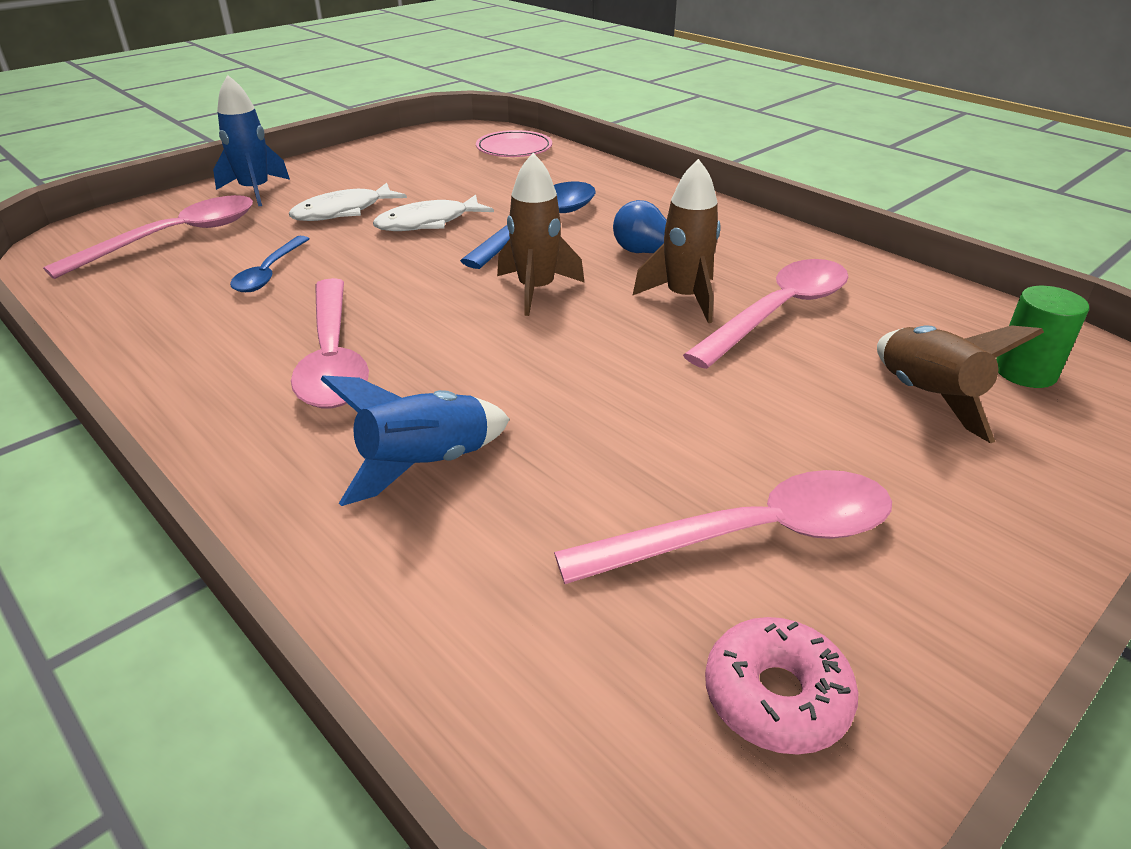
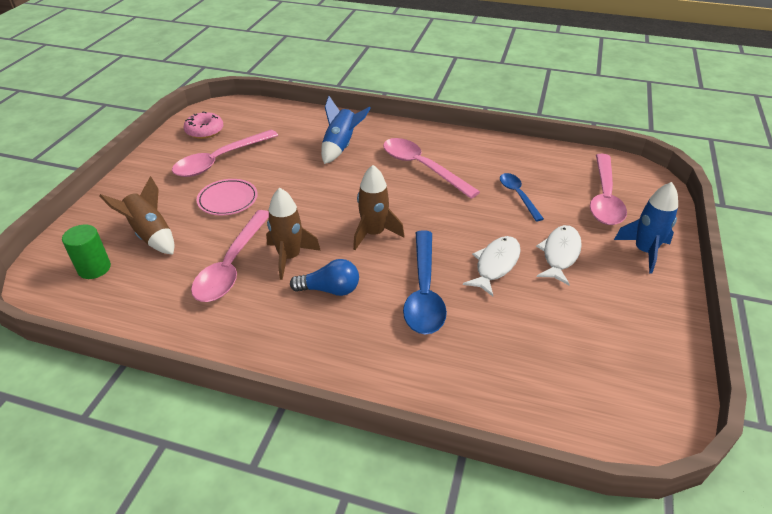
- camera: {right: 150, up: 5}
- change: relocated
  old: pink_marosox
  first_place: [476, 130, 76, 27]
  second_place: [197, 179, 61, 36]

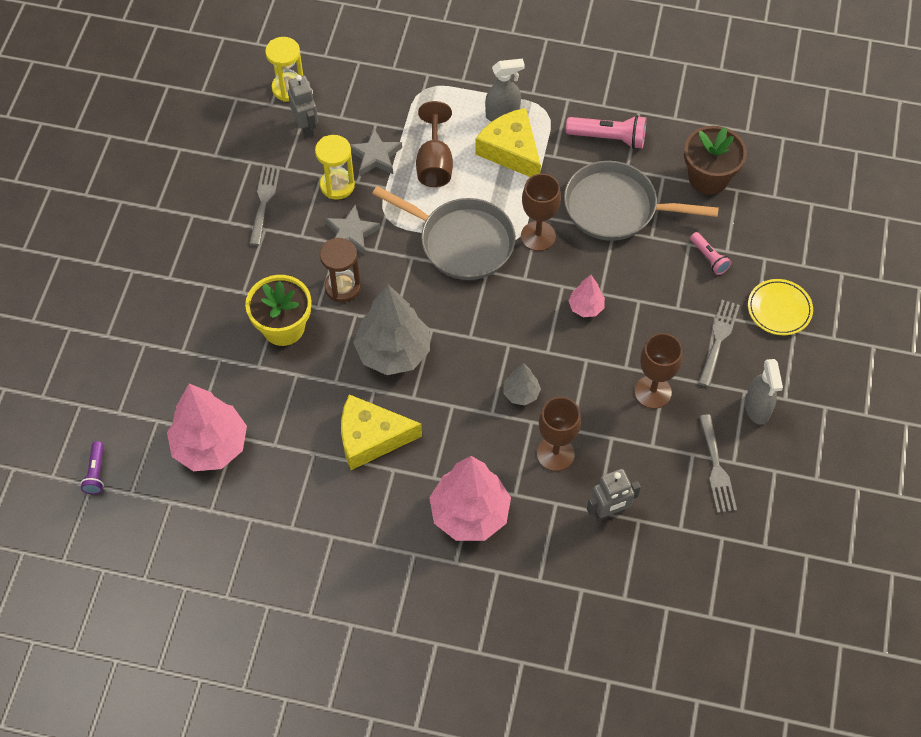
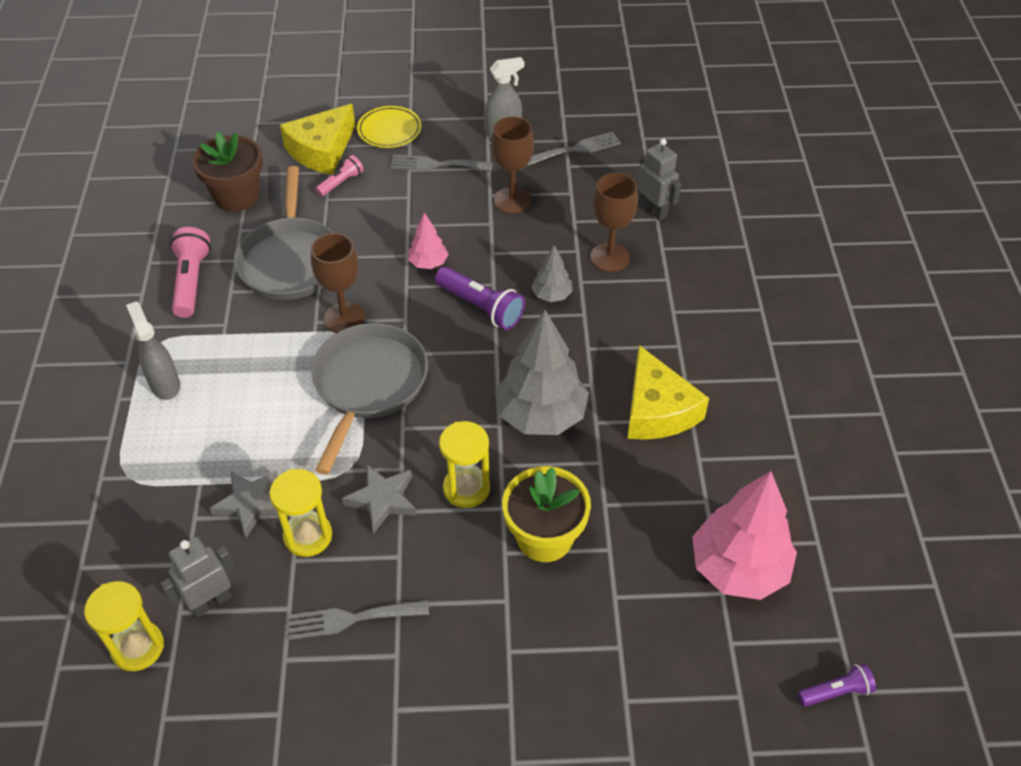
- camera: {right: -105, up: -10}
- change: missing
  old: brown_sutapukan
  first_place: [416, 101, 37, 86]
- change: relocated
  old: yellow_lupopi
  first_place: [475, 108, 66, 69]
  second_place: [280, 104, 75, 71]
- change: colour
  old: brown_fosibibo
  new: yellow_fosibibo
  first_place: [320, 238, 41, 64]
  second_place: [439, 421, 51, 87]
- change: missing
  old: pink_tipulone
  first_place: [429, 456, 82, 85]
- change: appeared
  new: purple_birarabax
  second_place: [435, 267, 90, 63]

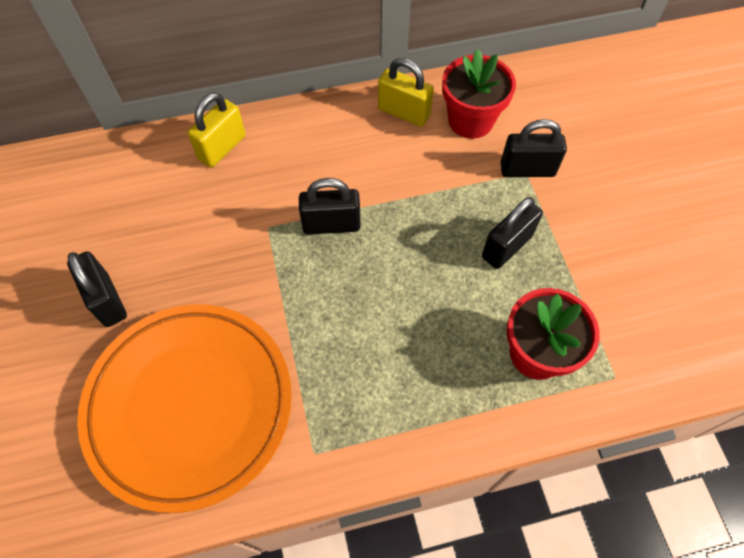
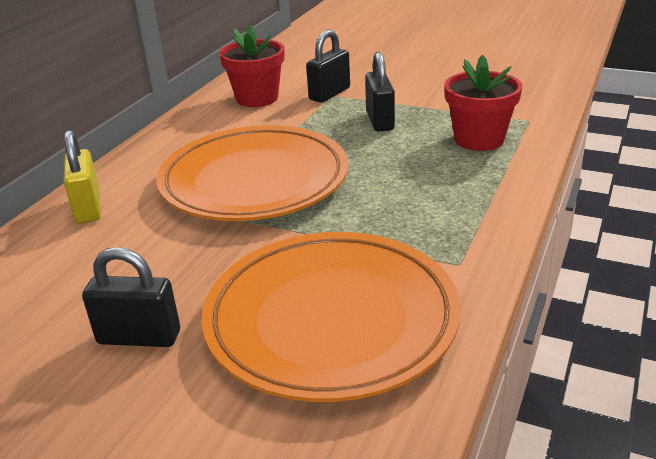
- camera: {right: -50, up: -30}
- change: missing
  old: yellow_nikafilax
  first_place: [378, 58, 56, 69]
- change: exchanged
  old: black_nikafilax
  new: orange_marosox
  first_place: [299, 178, 62, 57]
  second_place: [156, 125, 192, 96]

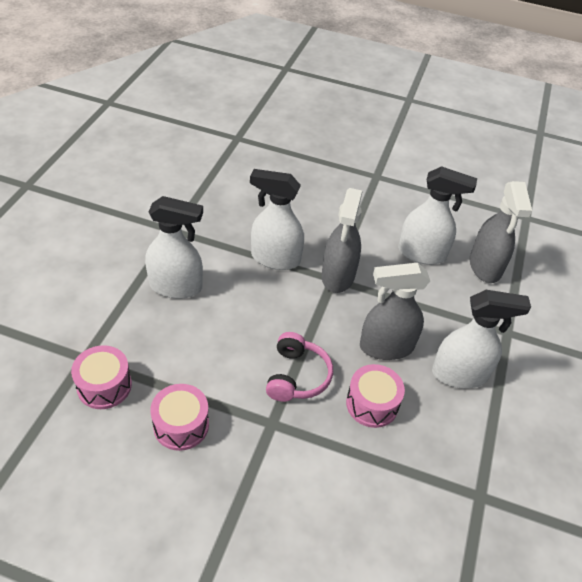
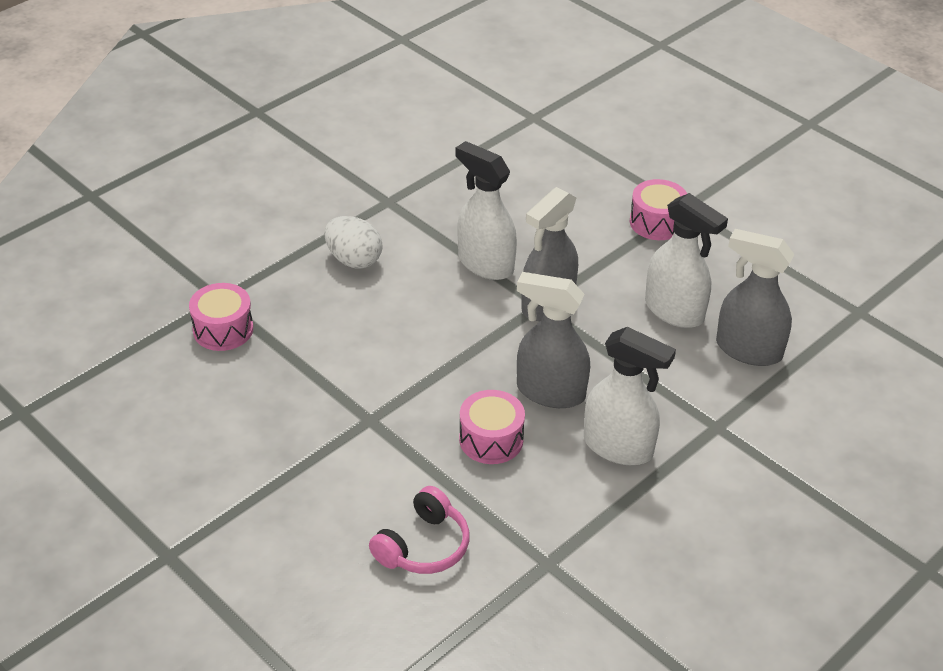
- camera: {right: 30, up: -5}
- change: spun
  old: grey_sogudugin
  first_place: [470, 181, 62, 102]
  second_place: [716, 229, 79, 137]
  degrees: 90
- change: exchanged
  old: white_sogudugin
  new: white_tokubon
  first_place: [145, 196, 58, 103]
  second_place: [324, 216, 58, 53]
- change: relocated
  old: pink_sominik
  first_place: [266, 332, 67, 70]
  second_place: [369, 486, 101, 88]
- change: relocated
  old: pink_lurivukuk
  first_place: [150, 384, 59, 67]
  second_place: [630, 179, 57, 61]

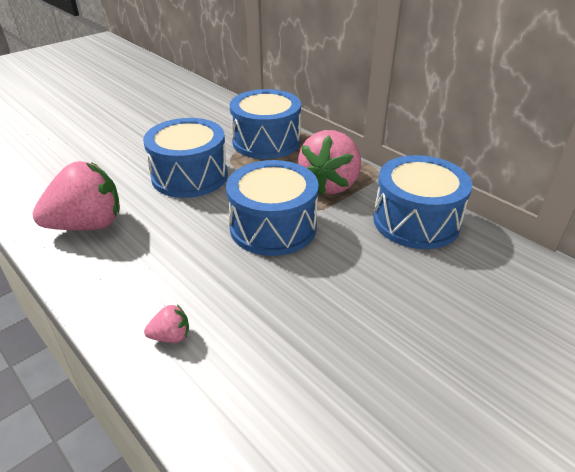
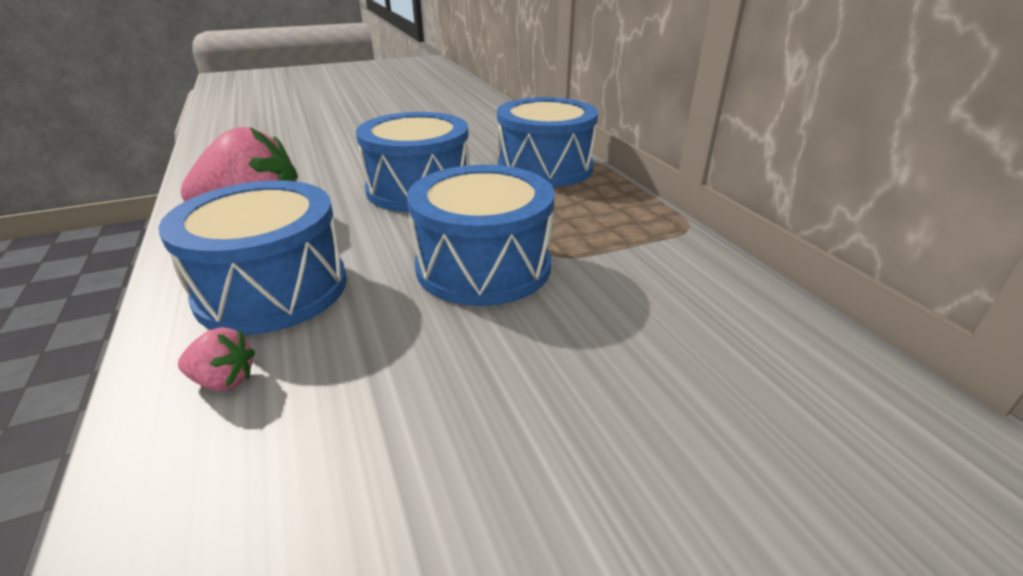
- camera: {right: 20, up: -5}
- change: missing
  old: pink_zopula
  first_place: [298, 130, 63, 65]
- change: relocated
  old: blue_lurivukuk
  first_place: [373, 155, 99, 94]
  second_place: [158, 180, 189, 155]

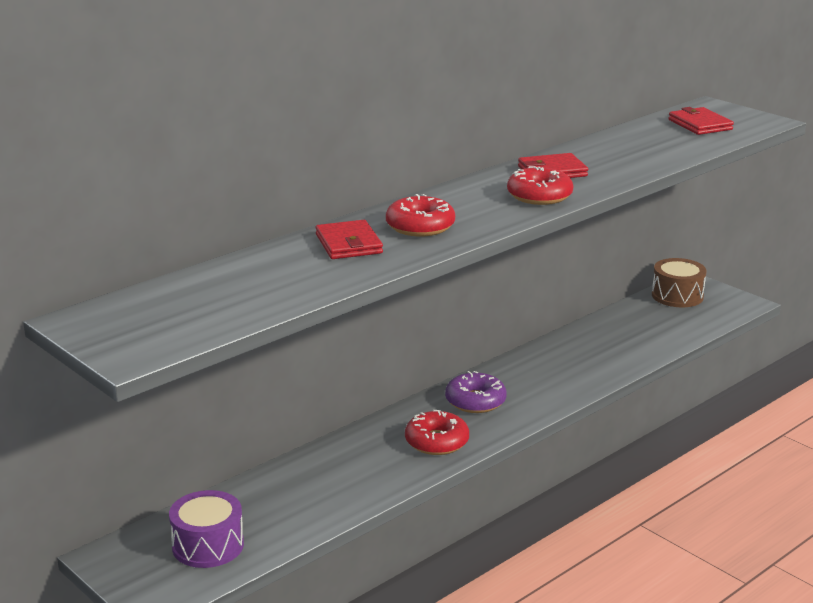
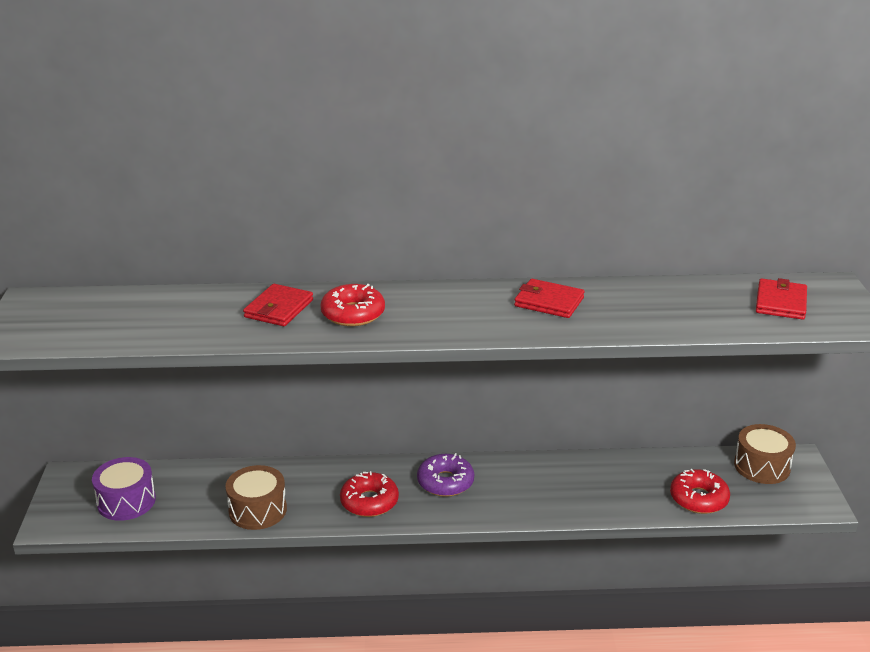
- camera: {right: 40, up: 5}
- change: relocated
  old: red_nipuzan
  first_place: [507, 166, 66, 39]
  second_place: [670, 469, 60, 45]
- change: appeared
  new: brown_lurivukuk
  second_place: [225, 465, 62, 65]

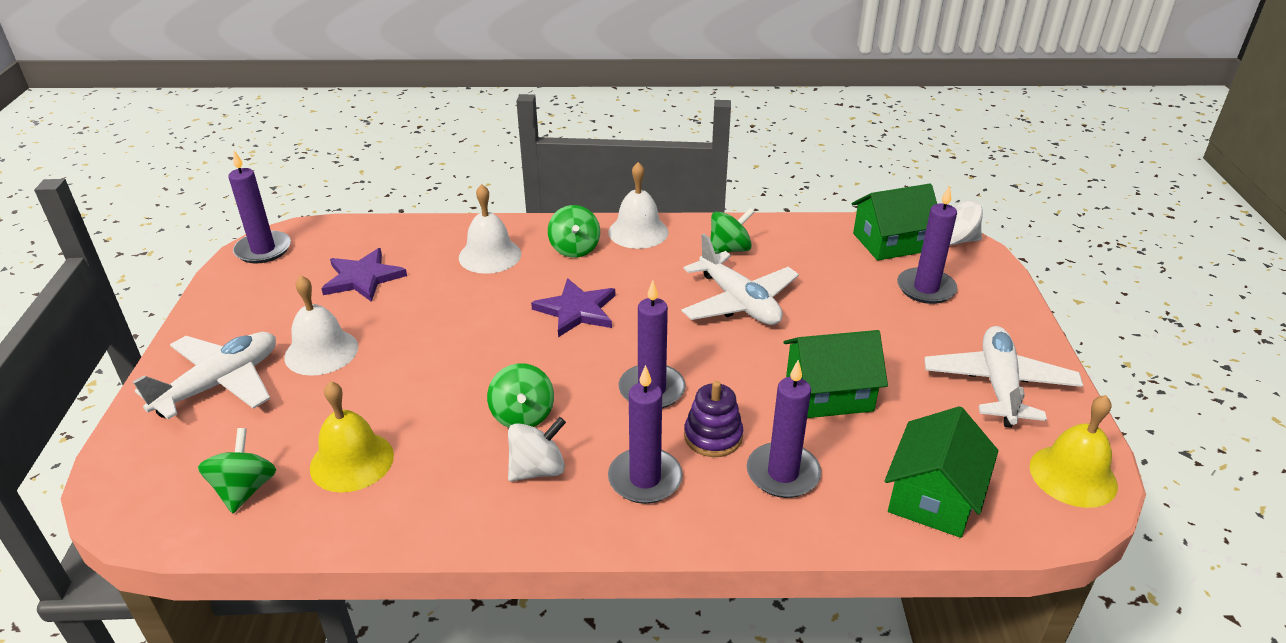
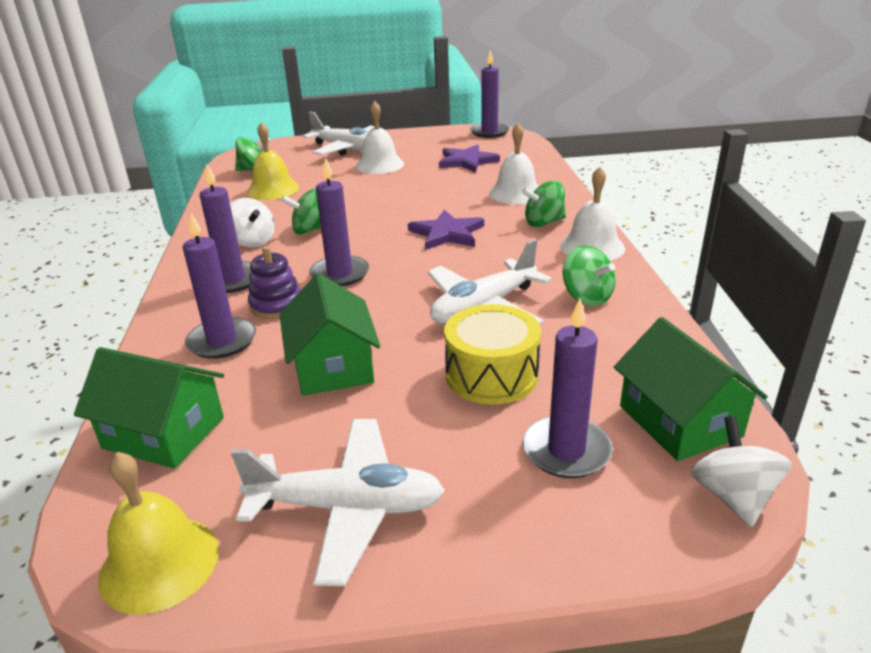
- camera: {right: 85, up: -5}
- change: appeared
  new: yellow_lurivukuk
  second_place: [444, 304, 97, 101]

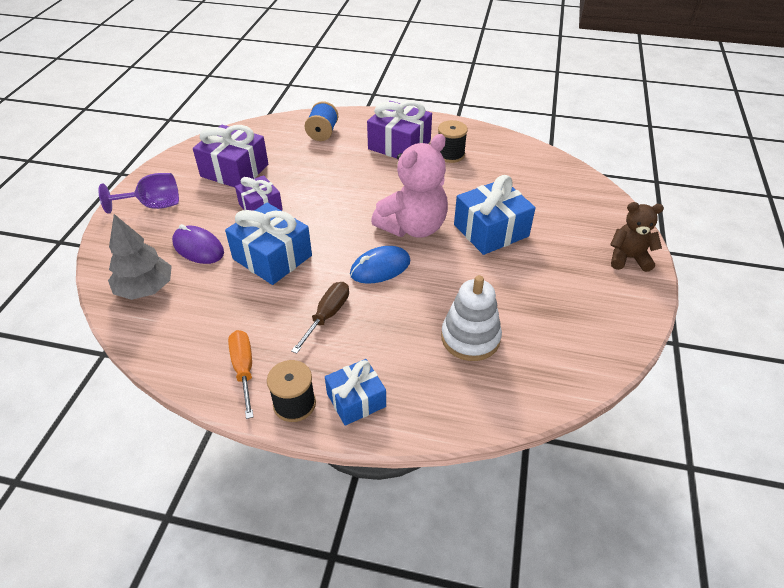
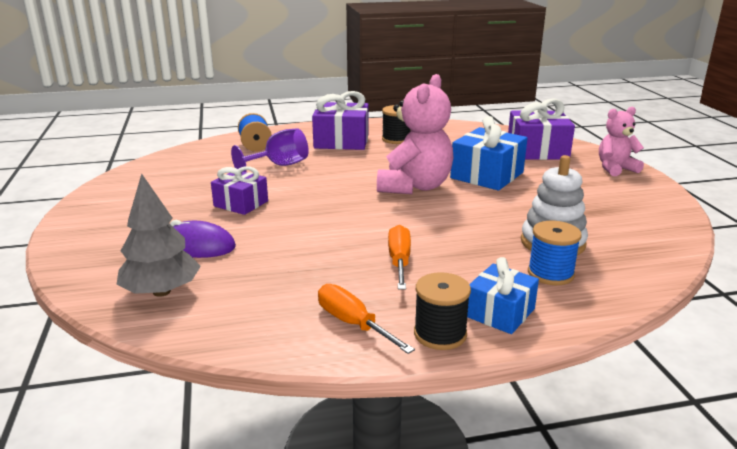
- camera: {right: -25, up: -20}
- change: relocated
  old: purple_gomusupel
  first_place: [193, 125, 75, 62]
  second_place: [508, 98, 67, 62]
- change: relocated
  old: purple_sutapukan
  first_place: [98, 173, 81, 41]
  second_place: [231, 128, 78, 44]
- change: colour
  old: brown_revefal
  new: pink_revefal
  first_place: [610, 202, 54, 70]
  second_place: [599, 107, 45, 69]
- change: missing
  old: blue_gomusupel
  first_place: [225, 203, 87, 82]
- change: missing
  old: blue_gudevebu
  first_place: [350, 246, 60, 38]
- change: colour
  old: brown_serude
  new: orange_serude
  first_place: [291, 282, 58, 72]
  second_place: [388, 225, 23, 65]
- change: appeared
  new: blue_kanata
  second_place: [528, 221, 54, 64]

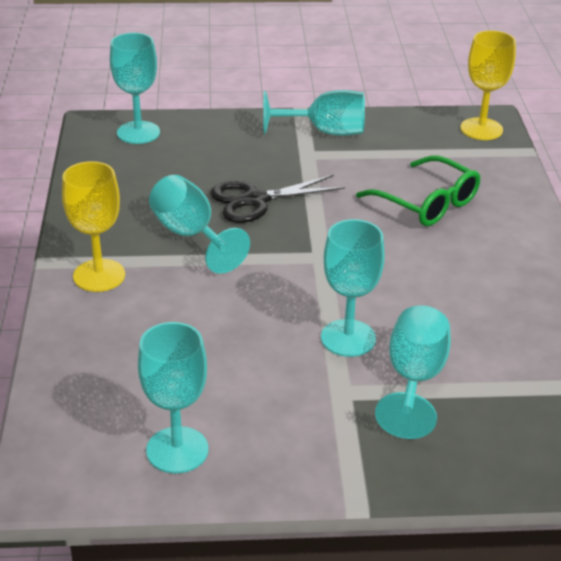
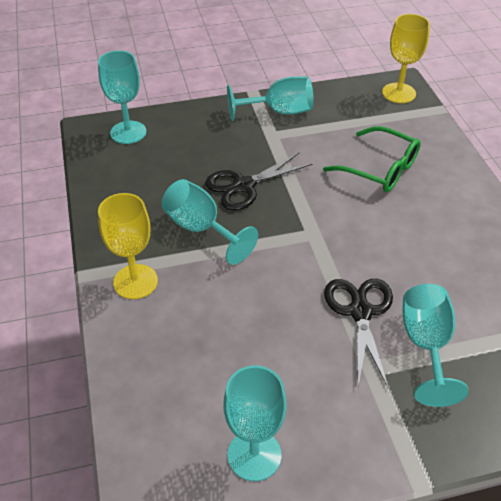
- camera: {right: -10, up: 10}
- change: exchanged
  old: turquoise_sutapukan
  new: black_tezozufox
  first_place: [321, 219, 64, 138]
  second_place: [324, 279, 69, 110]

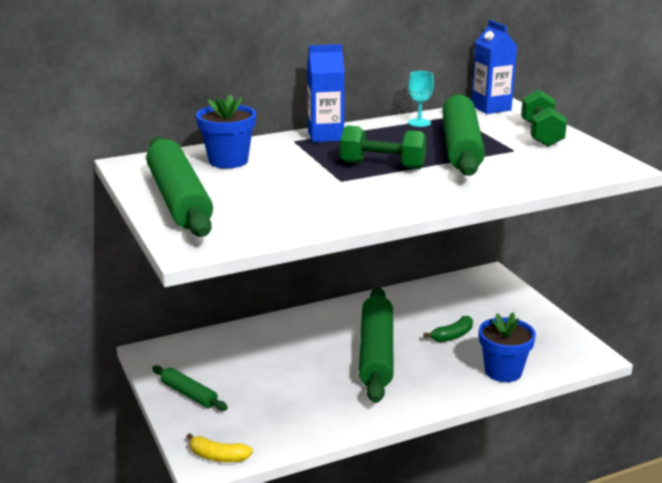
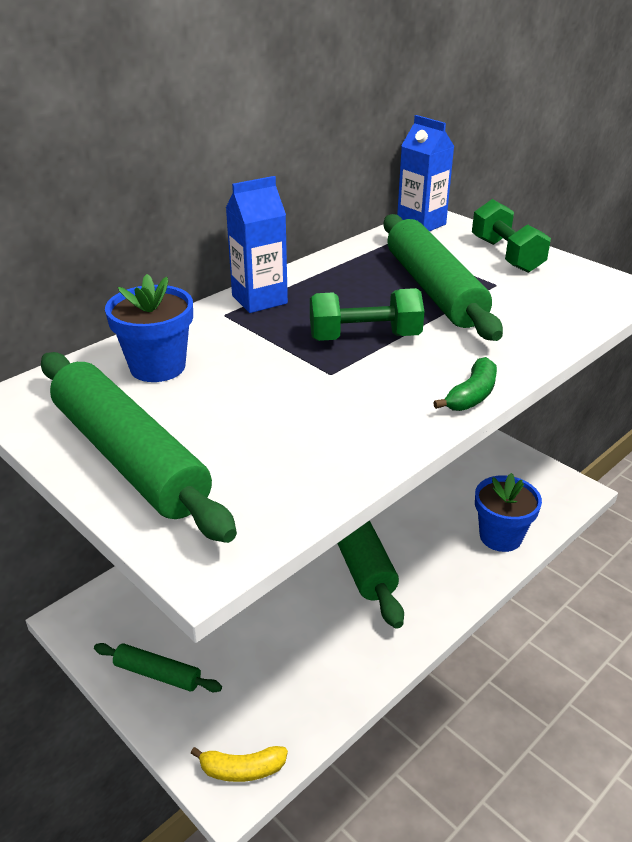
- camera: {right: -20, up: 10}
- change: missing
  old: turquoise_sutapukan
  first_place: [408, 71, 26, 56]
- change: relocated
  old: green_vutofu
  first_place: [424, 316, 49, 26]
  second_place: [433, 357, 64, 54]

